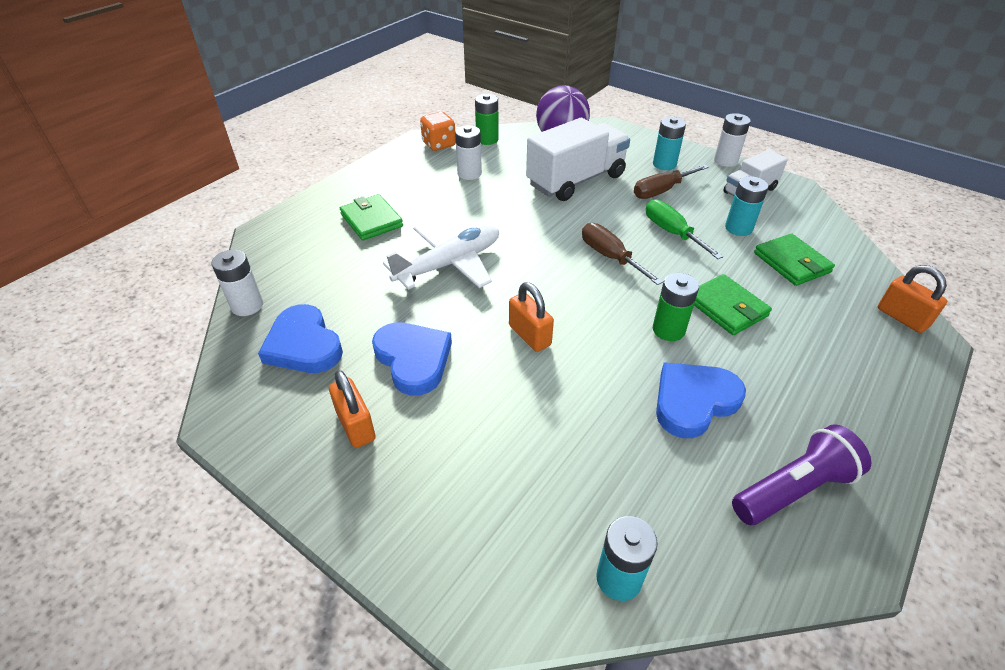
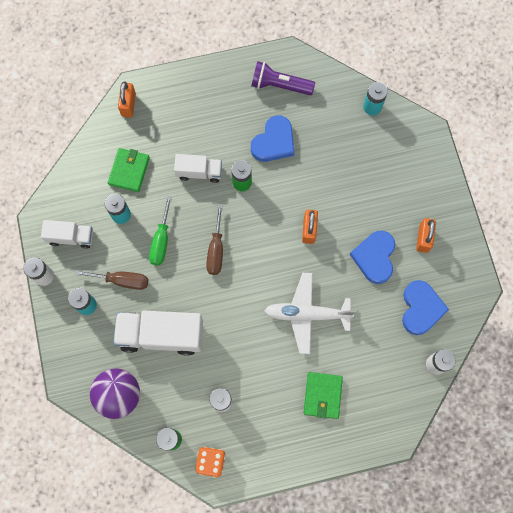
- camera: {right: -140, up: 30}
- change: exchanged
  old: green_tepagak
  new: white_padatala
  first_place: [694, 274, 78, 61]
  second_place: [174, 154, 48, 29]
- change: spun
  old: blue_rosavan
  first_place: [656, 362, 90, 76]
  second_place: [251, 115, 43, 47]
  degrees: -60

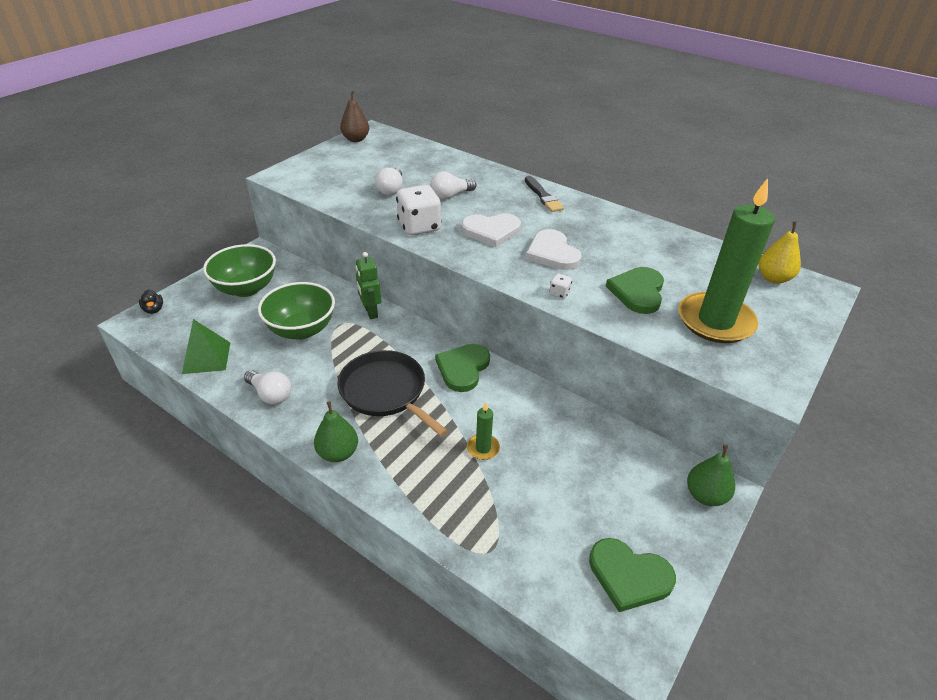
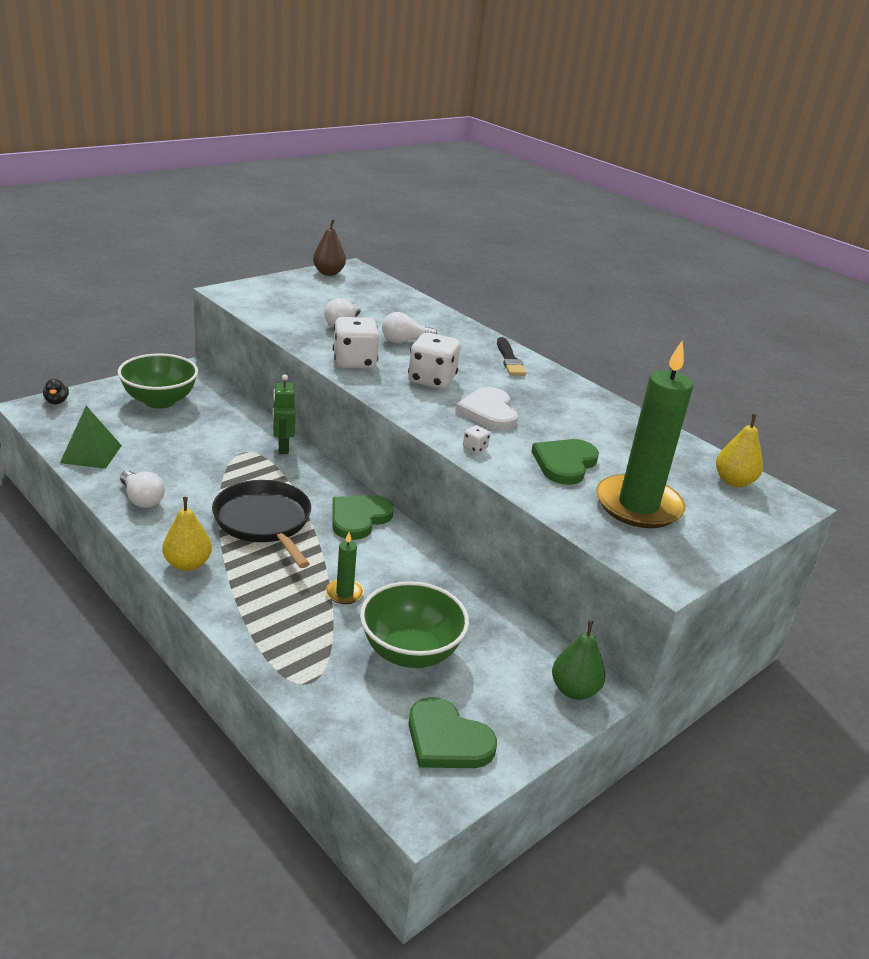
- camera: {right: 10, up: -10}
- change: exchanged
  old: white_rosavan
  new: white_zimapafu
  first_place: [461, 213, 60, 34]
  second_place: [408, 333, 52, 56]
- change: relocated
  old: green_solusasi
  first_place: [258, 282, 77, 58]
  second_place: [360, 581, 109, 87]
- change: colour
  old: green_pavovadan
  new: yellow_pavovadan
  first_place: [314, 401, 44, 61]
  second_place: [163, 497, 49, 74]

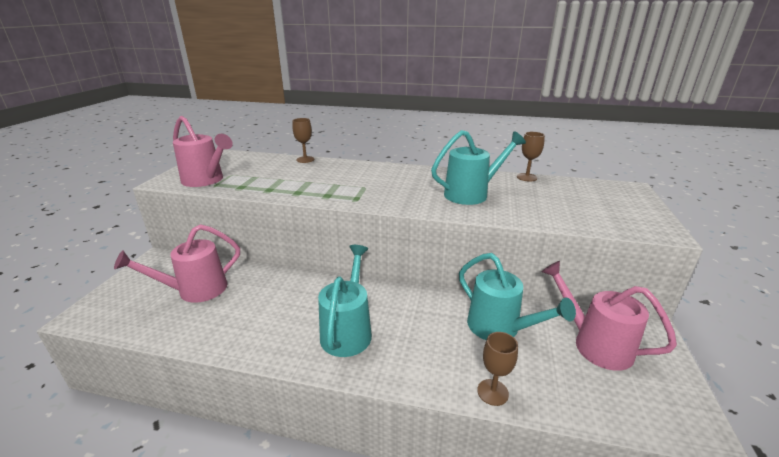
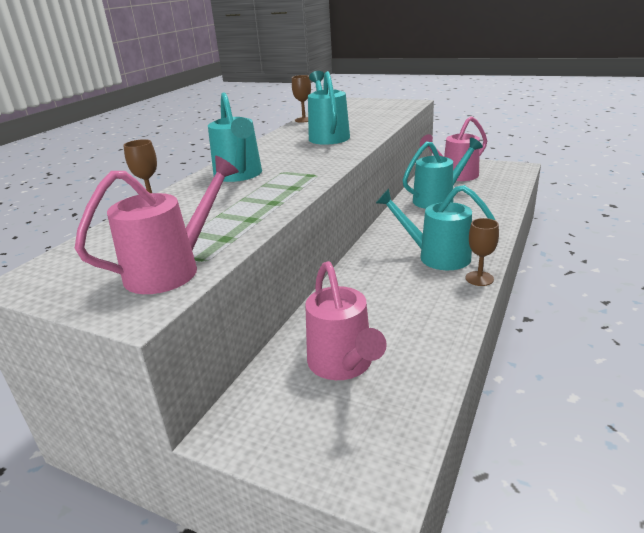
- camera: {right: -75, up: 0}
- change: relocated
  old: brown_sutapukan
  first_place: [477, 332, 41, 74]
  second_place: [466, 218, 33, 68]
- change: appeared
  new: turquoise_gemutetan
  second_place: [208, 92, 54, 90]

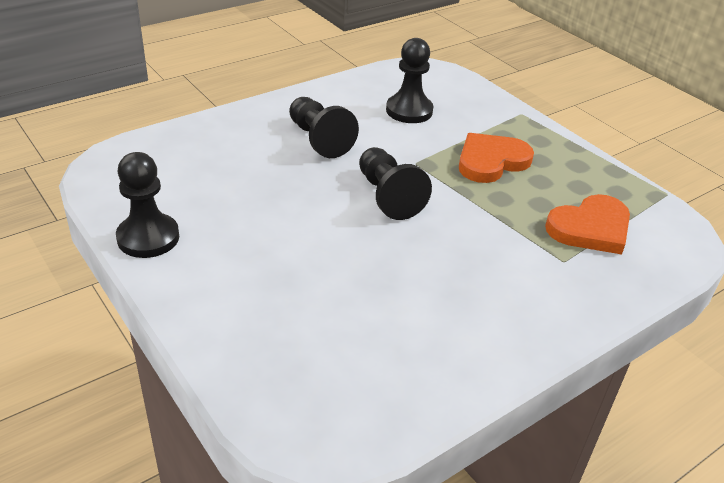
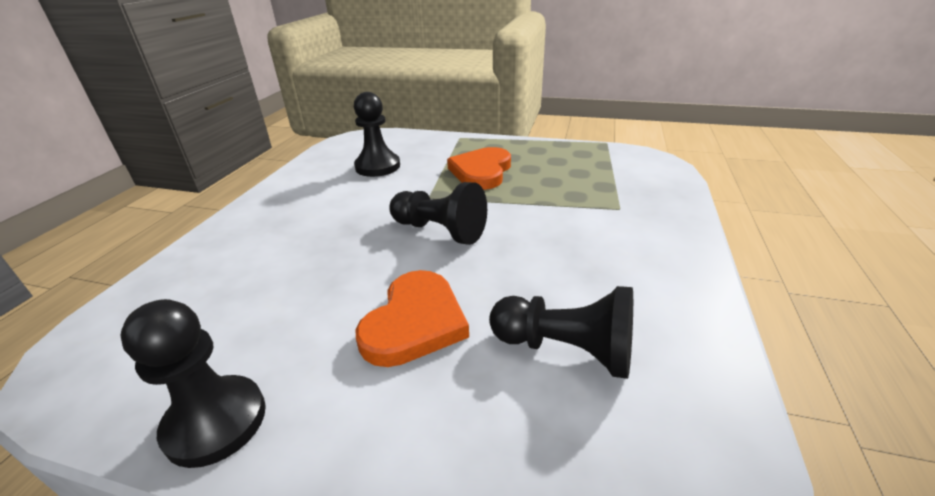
- camera: {right: -35, up: -5}
- change: relocated
  old: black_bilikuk
  first_place: [289, 97, 70, 61]
  second_place: [489, 286, 144, 93]
- change: relocated
  old: orange_rosavan
  first_place: [545, 194, 85, 61]
  second_place: [356, 270, 113, 97]

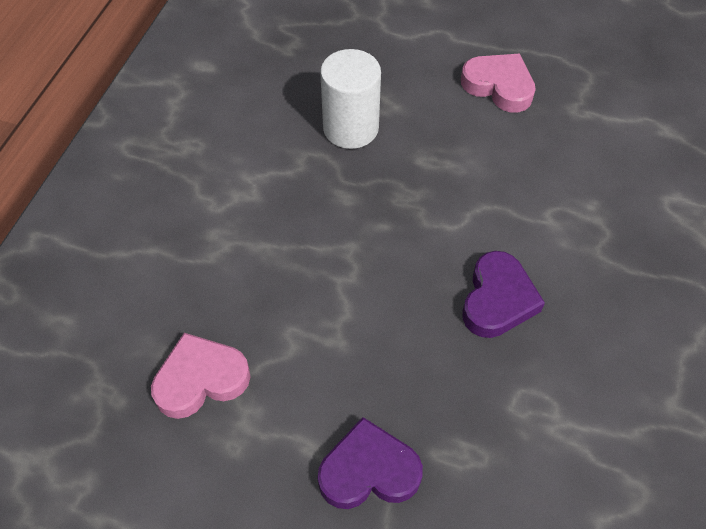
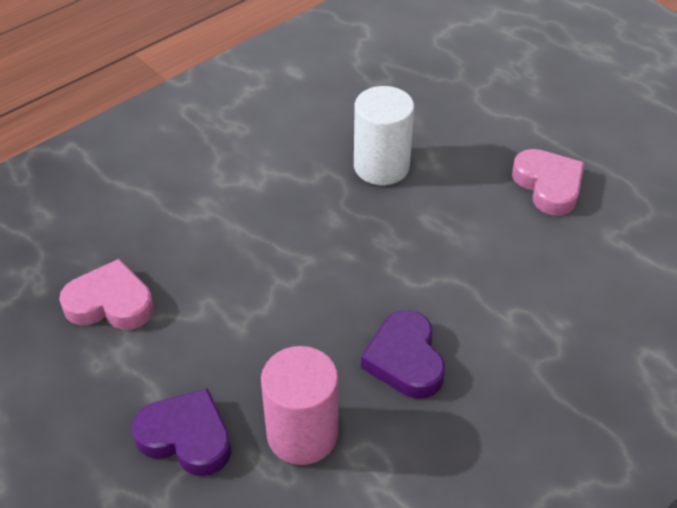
- camera: {right: 30, up: -10}
- change: spun
  old: purple_rosavan
  first_place: [462, 251, 83, 87]
  second_place: [361, 310, 84, 89]
  degrees: 120
- change: appeared
  new: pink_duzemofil
  second_place: [261, 346, 77, 119]

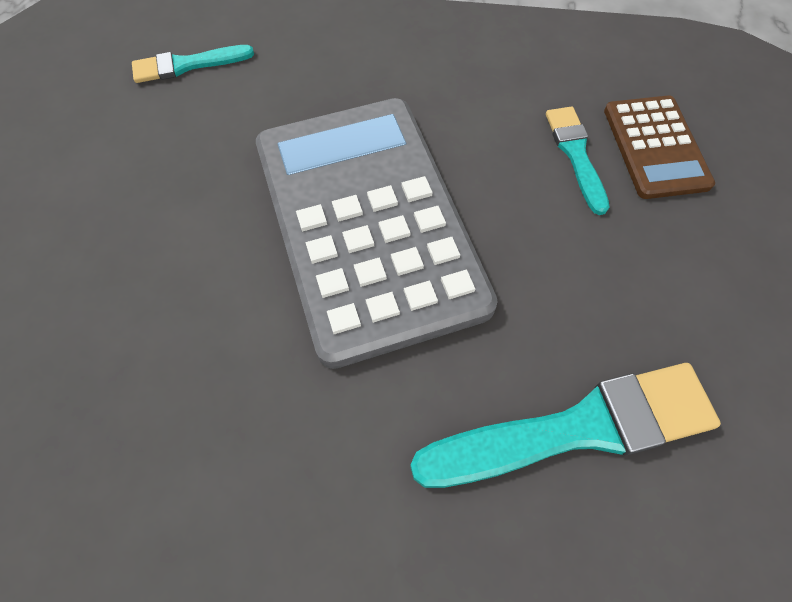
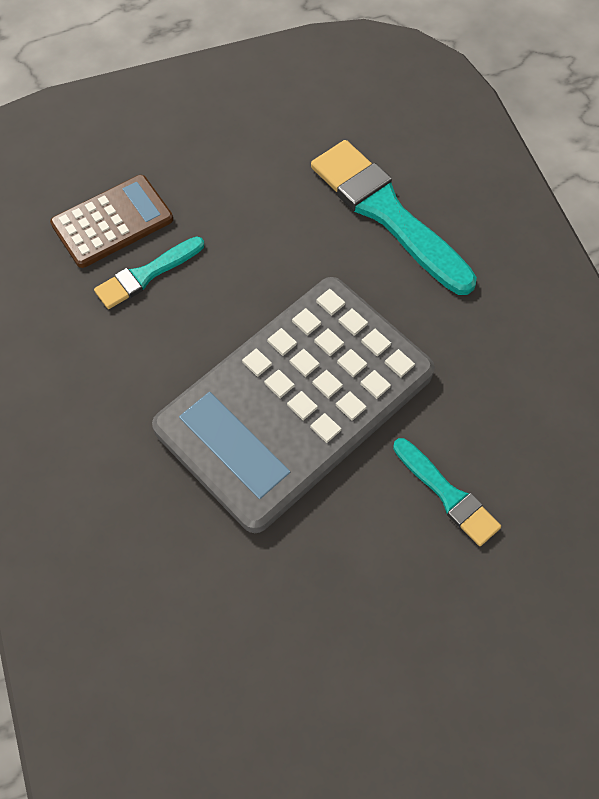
- camera: {right: -115, up: 0}
- change: relocated
  old: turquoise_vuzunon
  first_place: [132, 45, 122, 38]
  second_place: [393, 438, 108, 108]

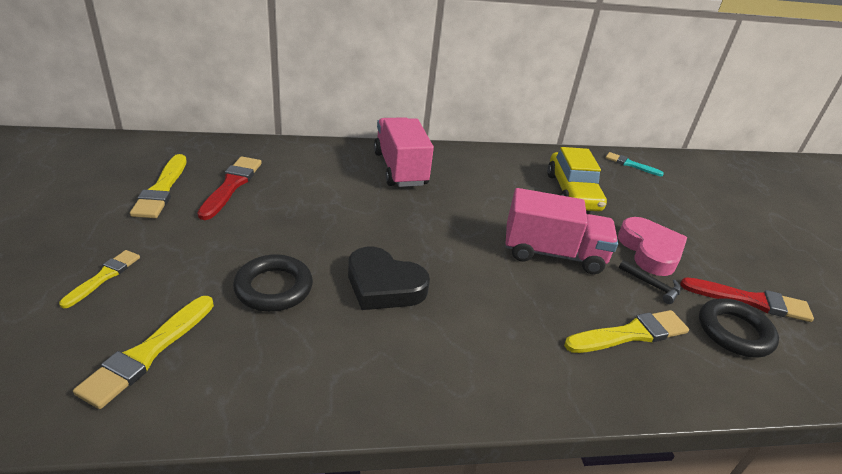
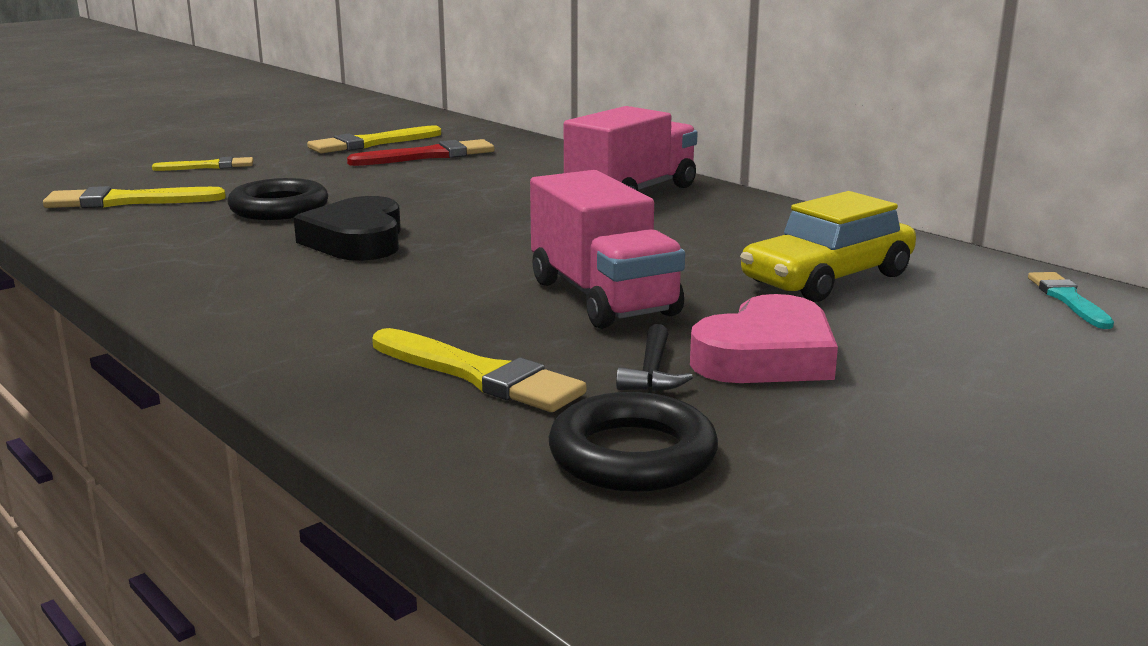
- camera: {right: 60, up: -15}
- change: missing
  old: red_vuzunon
  first_place: [680, 278, 134, 44]

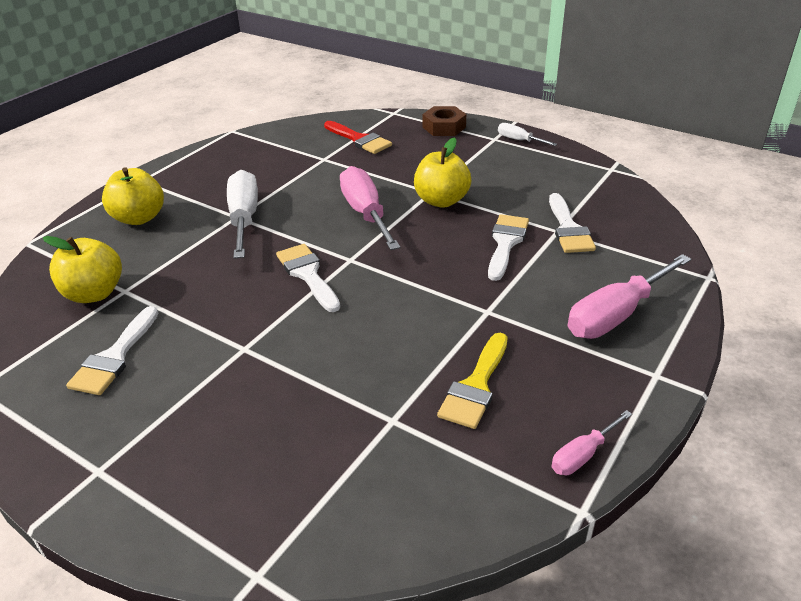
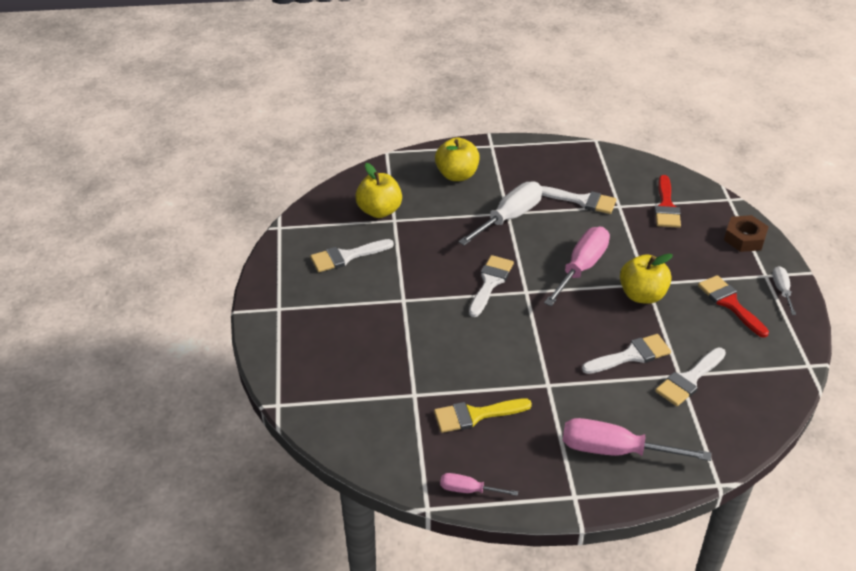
- camera: {right: 50, up: 5}
- change: appeared
  new: white_vuzunon
  second_place: [541, 186, 75, 28]
- change: appeared
  new: red_vuzunon
  second_place: [698, 275, 71, 63]

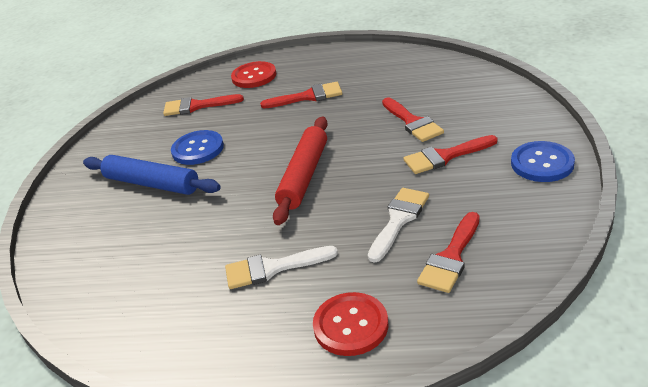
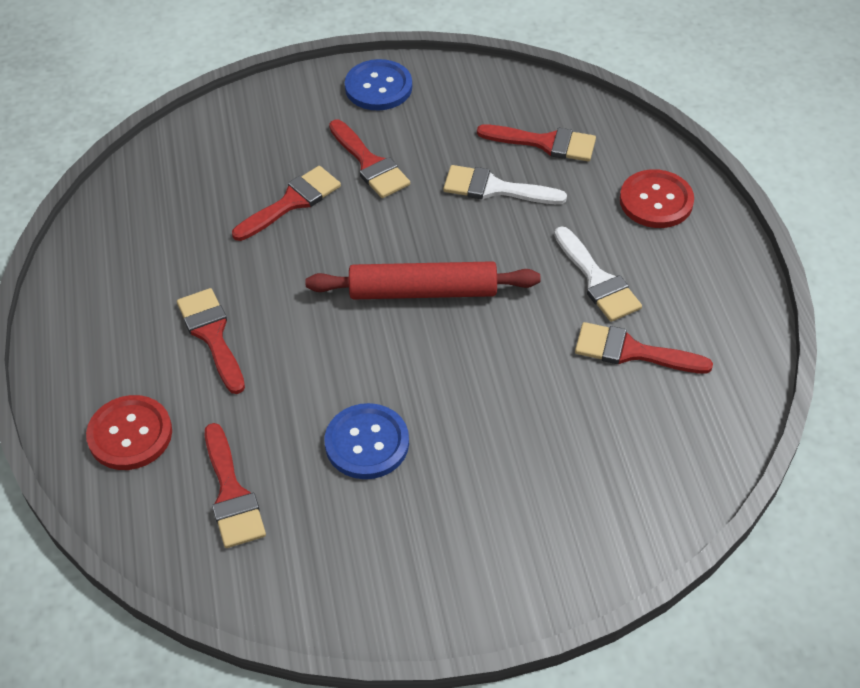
- camera: {right: -110, up: 15}
- change: missing
  old: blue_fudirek
  first_place: [83, 155, 138, 40]
- change: appeared
  new: red_vuzunon
  second_place: [575, 322, 138, 52]

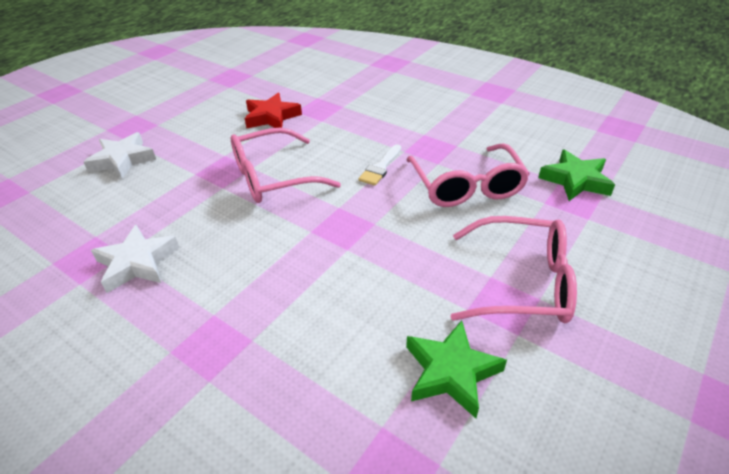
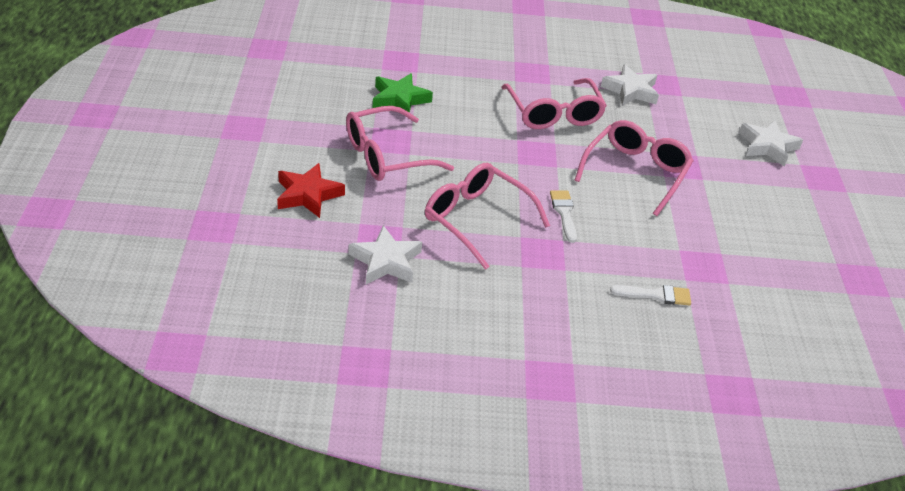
- camera: {right: 140, up: 0}
- change: relocated
  old: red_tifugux
  first_place: [245, 93, 57, 35]
  second_place: [277, 163, 68, 55]
- change: colour
  old: green_tifugux
  new: white_tifugux
  first_place: [538, 150, 77, 51]
  second_place: [348, 225, 74, 59]
- change: appeared
  new: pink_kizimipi
  second_place: [501, 78, 106, 51]
- change: appeared
  new: white_vuzunon
  second_place: [610, 285, 81, 21]

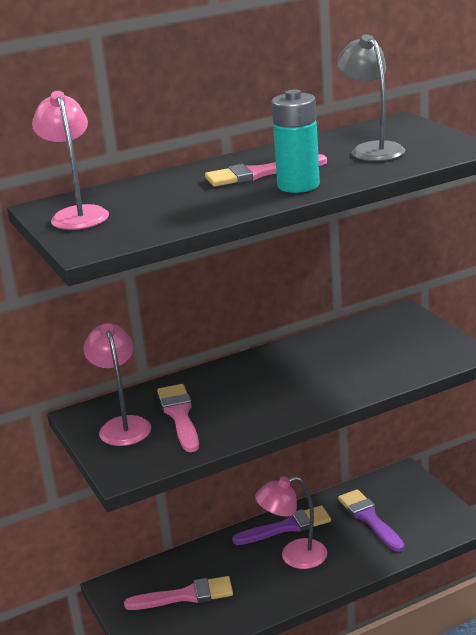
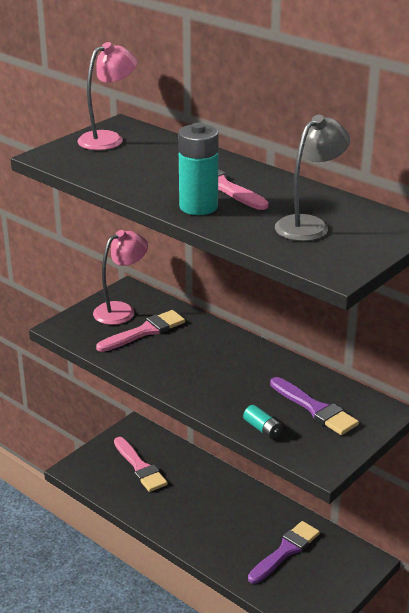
- camera: {right: 65, up: 5}
- change: missing
  old: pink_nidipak
  first_place: [255, 476, 72, 93]
- change: relocated
  old: purple_vuzunon
  first_place: [232, 506, 99, 39]
  second_place: [270, 377, 89, 58]
- change: appeared
  new: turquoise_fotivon
  second_place: [243, 405, 39, 34]

